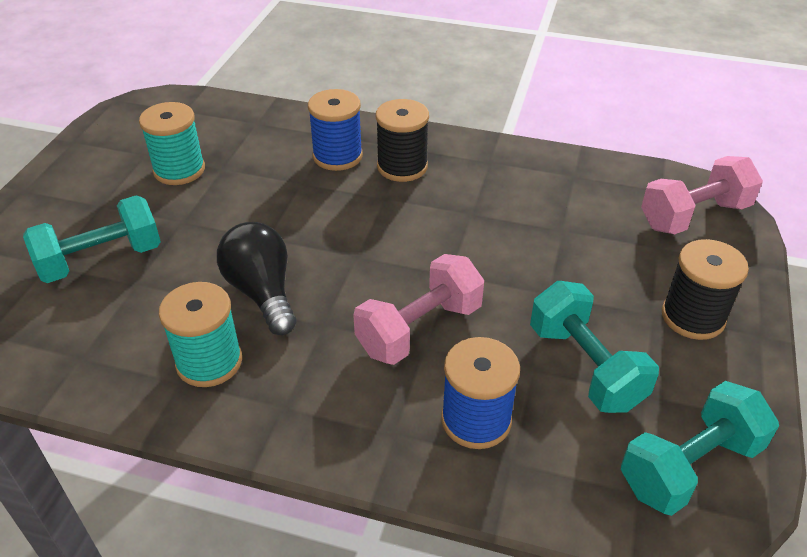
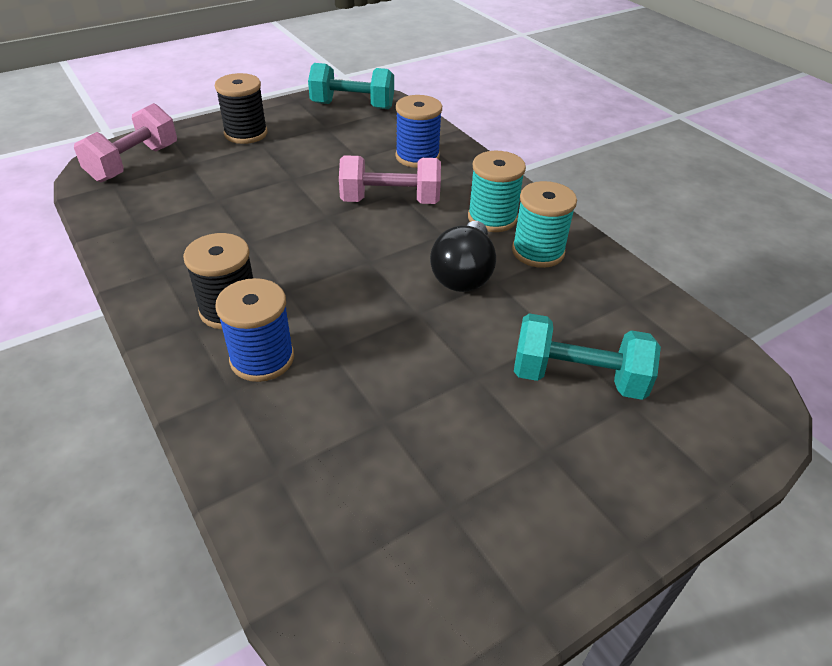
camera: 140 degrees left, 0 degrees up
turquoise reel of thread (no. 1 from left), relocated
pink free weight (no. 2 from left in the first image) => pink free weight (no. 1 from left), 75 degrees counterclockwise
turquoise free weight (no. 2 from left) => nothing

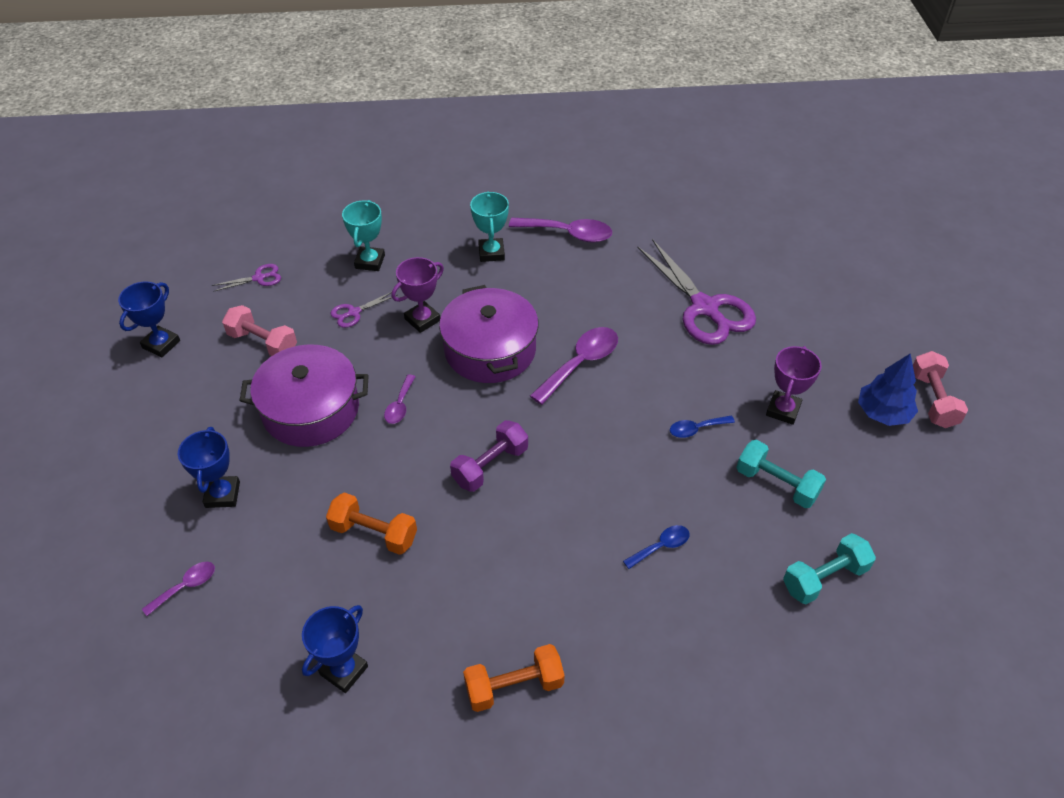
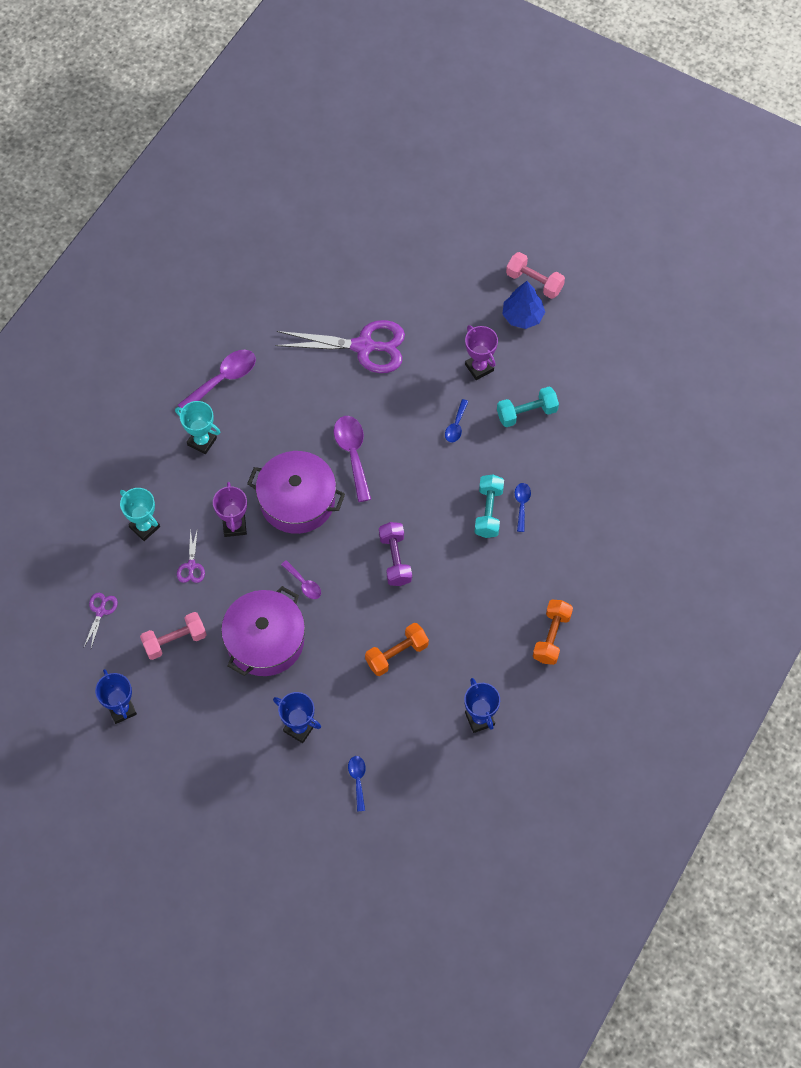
camera: 55 degrees left, 15 degrees up
turquoise free weight (no. 2 from left in the first image) => turquoise free weight (no. 1 from left), relocated
violet tablespoon (no. 1 from left) => cobalt tablespoon (no. 1 from left)

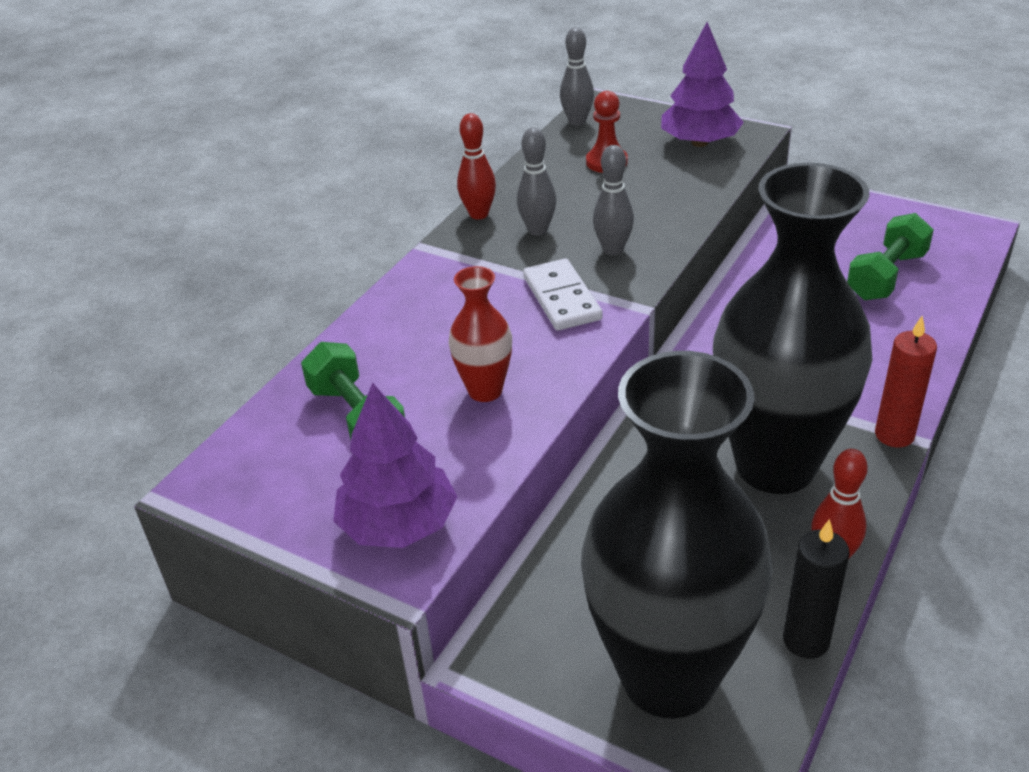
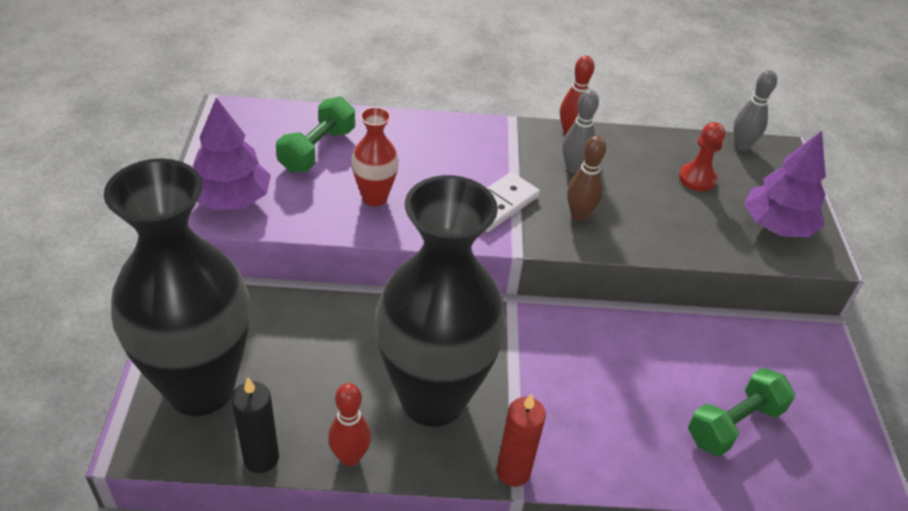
camera: 55 degrees right, 5 degrees up
gray tenpin (no. 3 from left) => dark brown tenpin
leaf-green free weight (no. 2 from left), 45 degrees counterclockwise

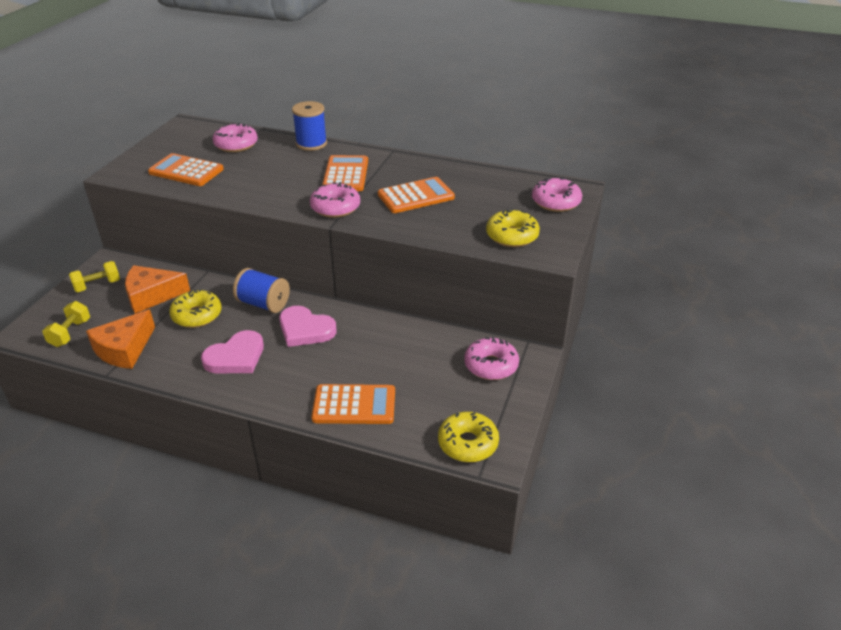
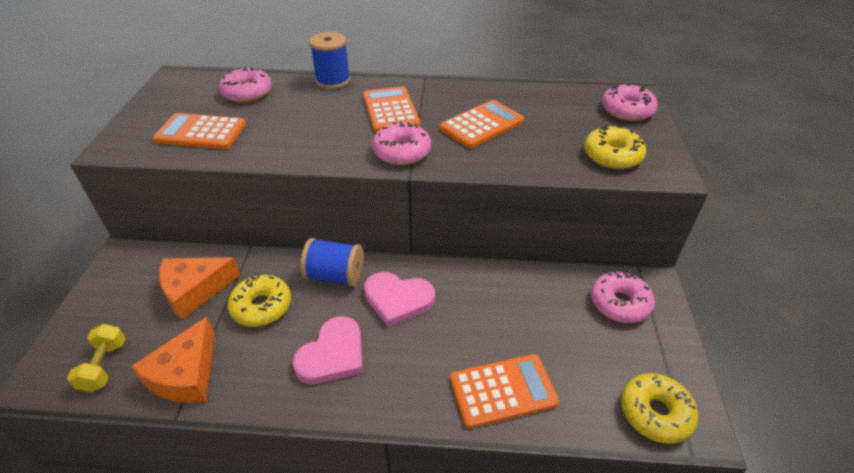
camera: 15 degrees left, 5 degrees up
golden free weight (no. 2 from left) => nothing

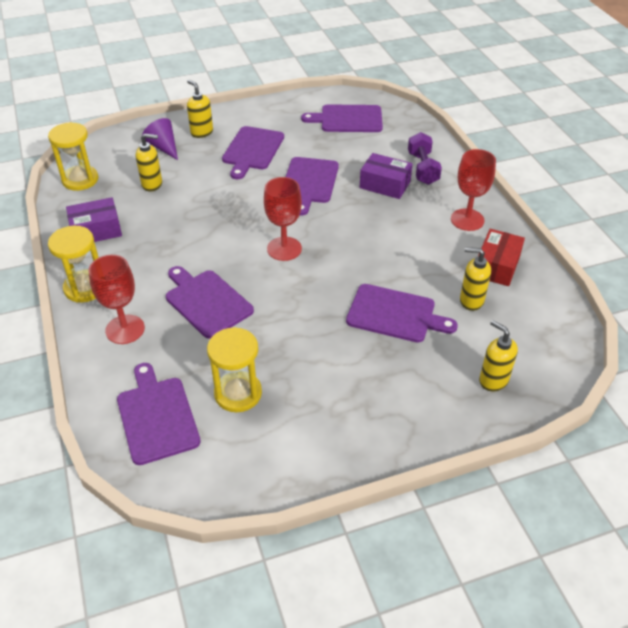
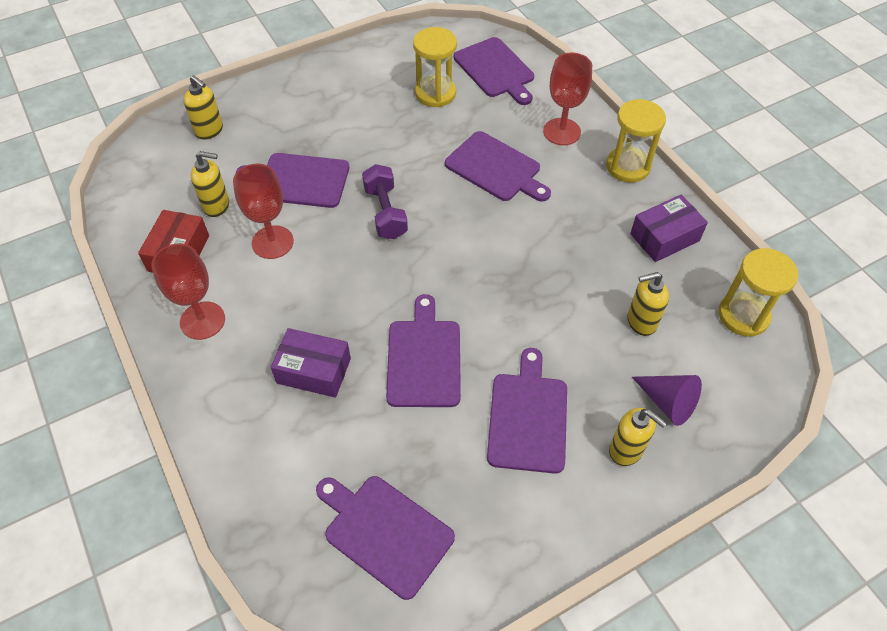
camera: 170 degrees right, 10 degrees up
violet cutting board (no. 5 from left in the first image) => violet cutting board (no. 2 from left), 135 degrees counterclockwise
violet free weight, relocated
crimson goblet (no. 2 from left), relocated

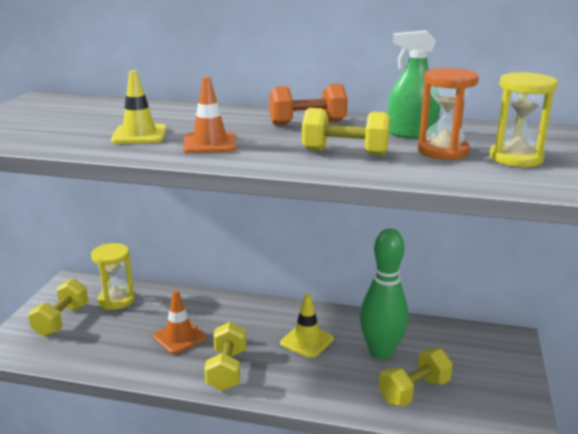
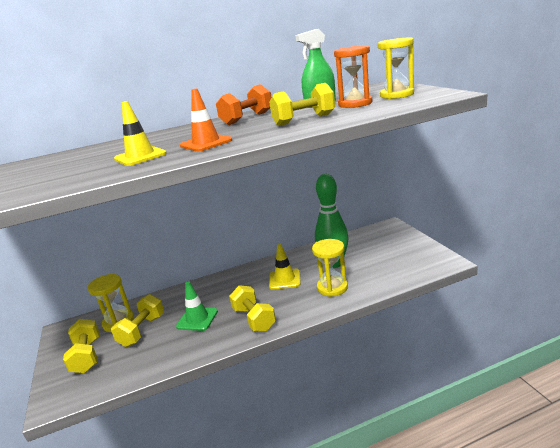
camera: 30 degrees left, 0 degrees up
bright orange safety cone (no. 1 from left) => leaf-green safety cone
golden free weight (no. 4 from left in the first image) => golden free weight (no. 2 from left), relocated
nothing => golden sand timer (no. 2 from left)

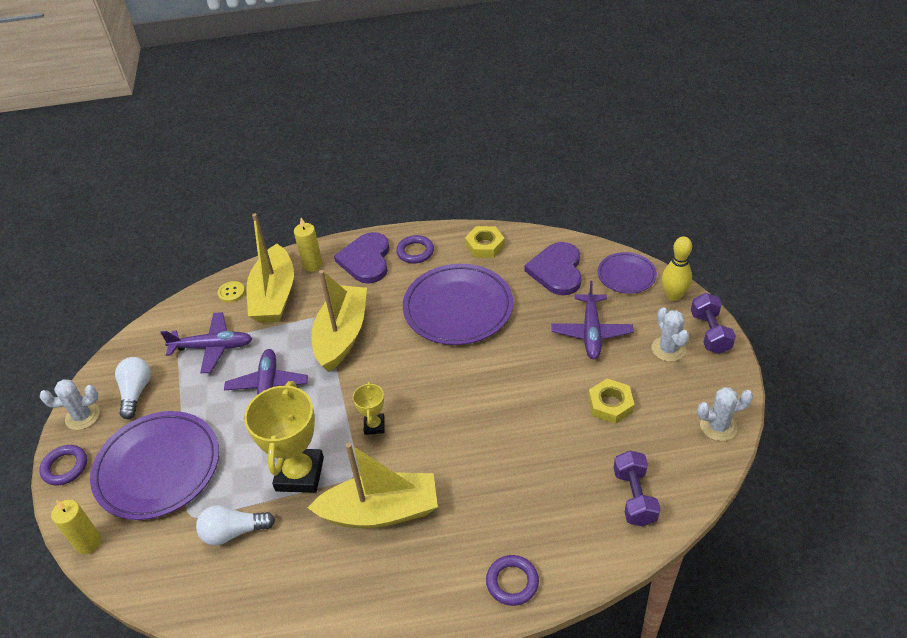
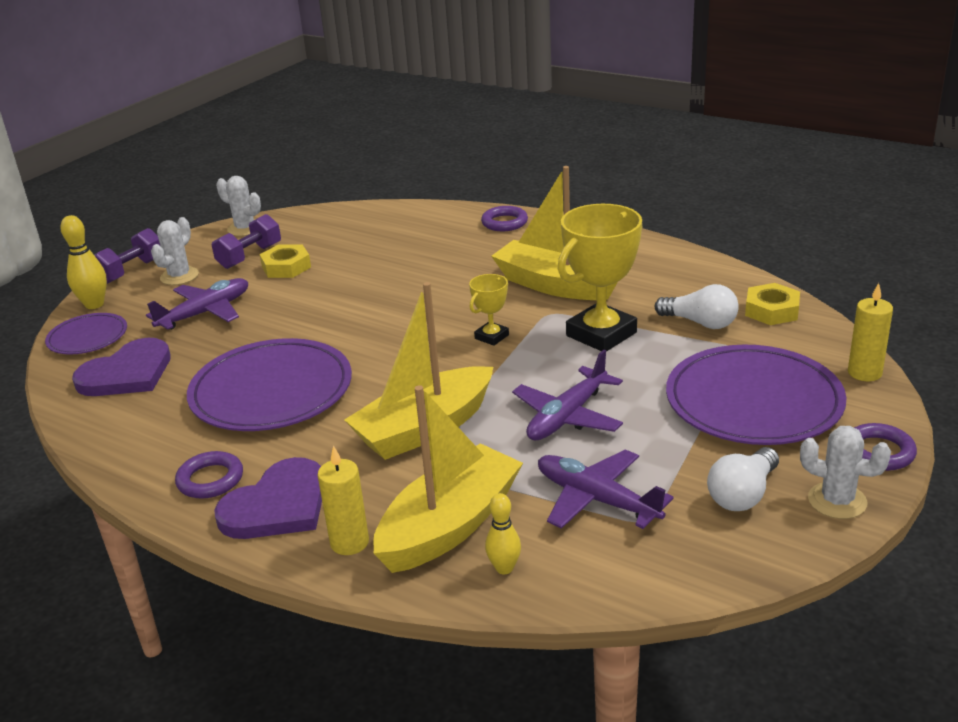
camera: 140 degrees left, 15 degrees down
golden nut (no. 1 from left in the first image) => golden nut (no. 2 from left), relocated
golden shirt button => golden tenpin (no. 2 from left)
violet free weight (no. 1 from left in the first image) => violet free weight (no. 2 from left), relocated

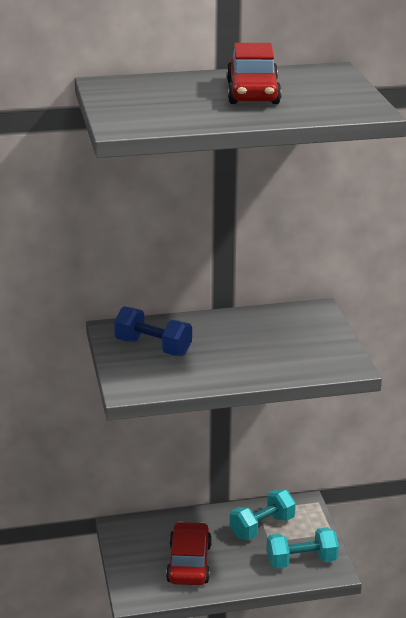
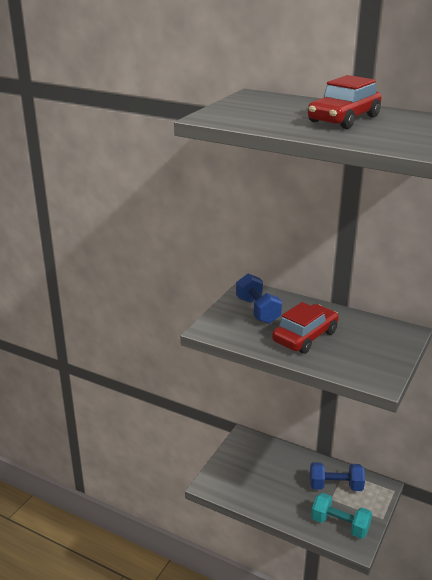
camera: 40 degrees right, 0 degrees up
turquoise free weight (no. 1 from left) => cobalt free weight (no. 2 from left)
crimson toy car (no. 1 from left), relocated

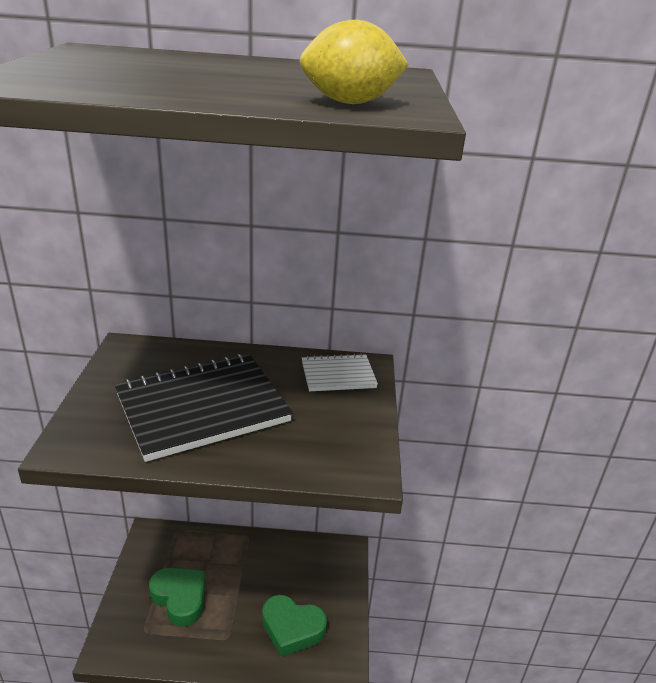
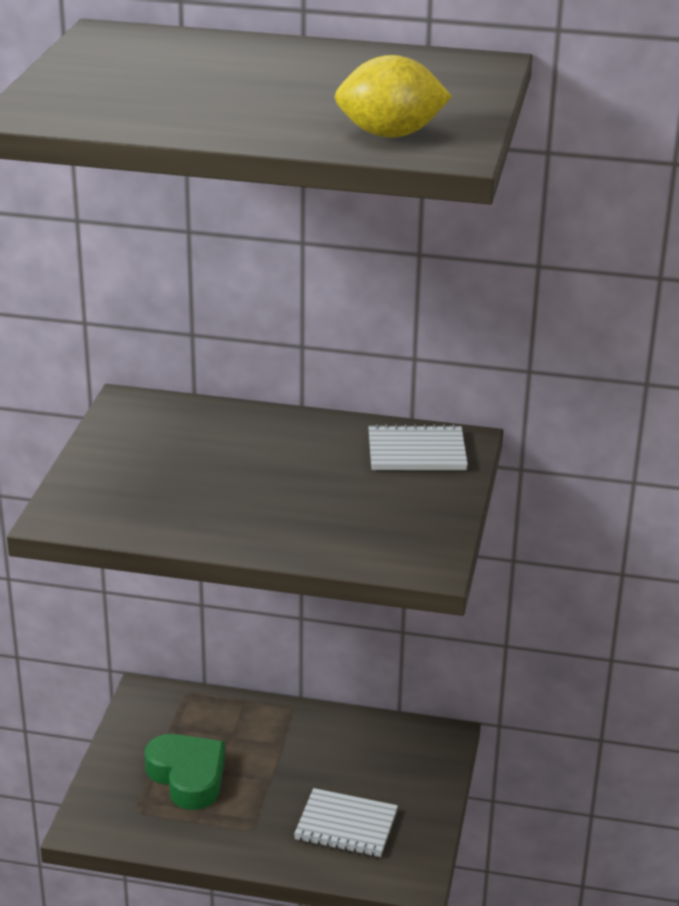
camera: 10 degrees right, 0 degrees up
jet-black notebook => nothing
leaf-green heart (no. 2 from left) => snow-white notebook (no. 1 from left)

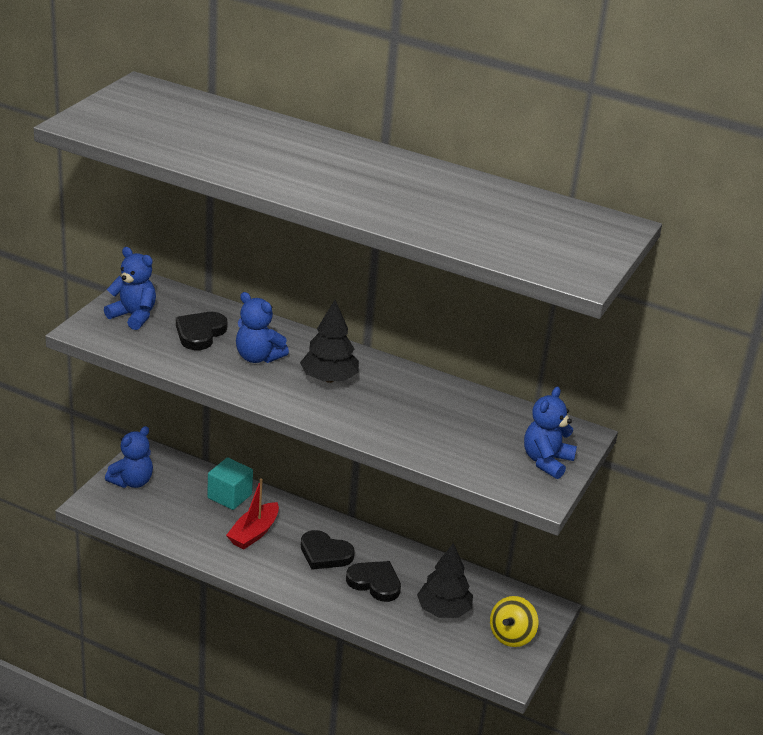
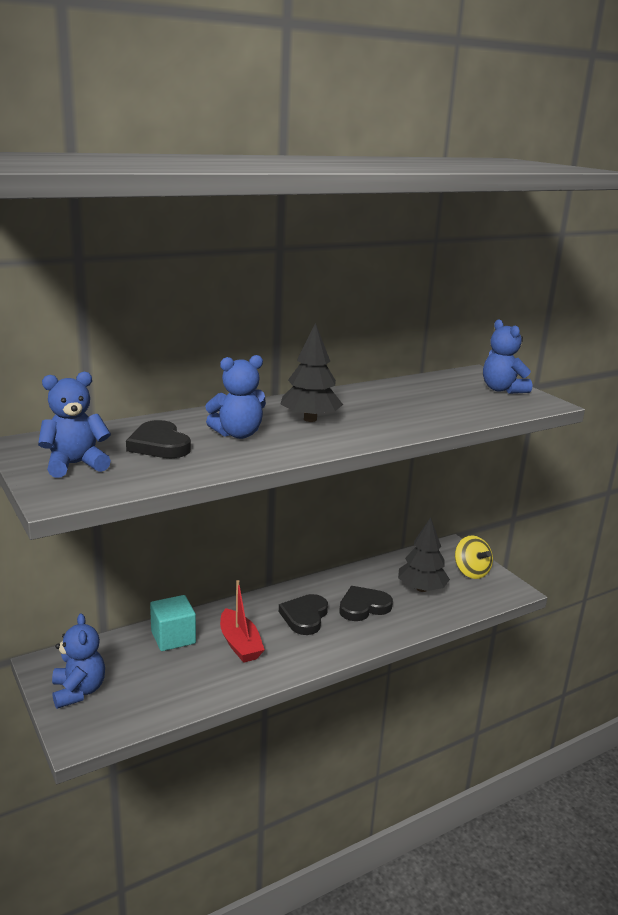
camera: 55 degrees left, 10 degrees down
jet-black heart (no. 2 from left), 135 degrees clockwise

